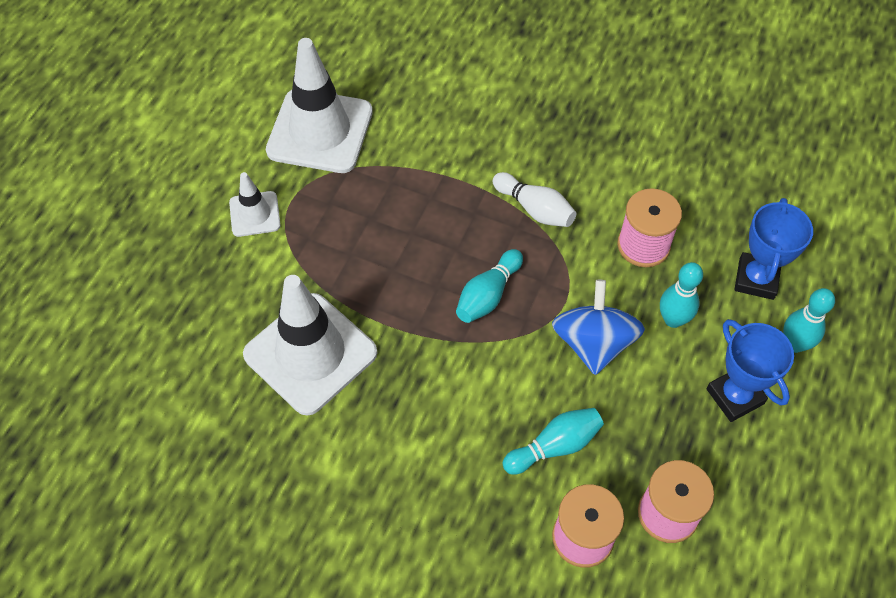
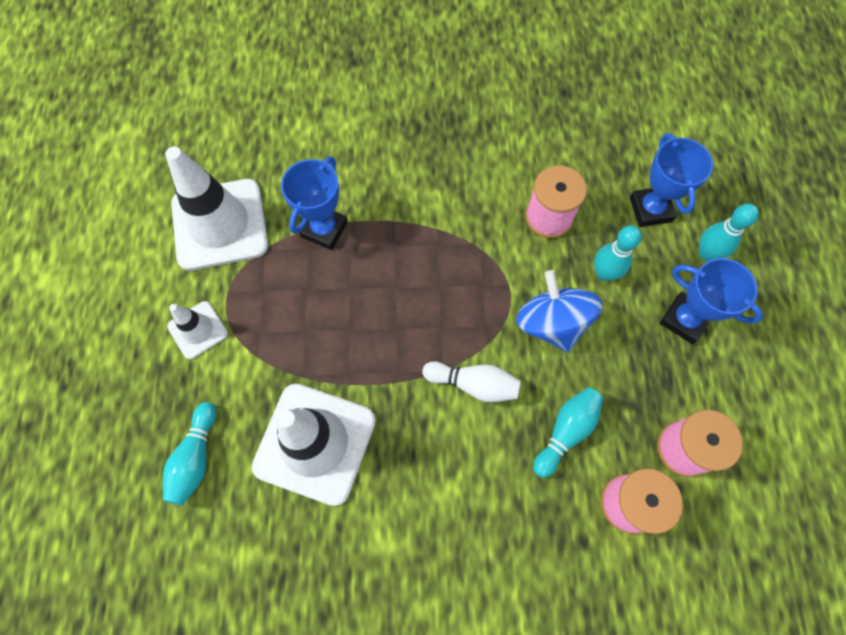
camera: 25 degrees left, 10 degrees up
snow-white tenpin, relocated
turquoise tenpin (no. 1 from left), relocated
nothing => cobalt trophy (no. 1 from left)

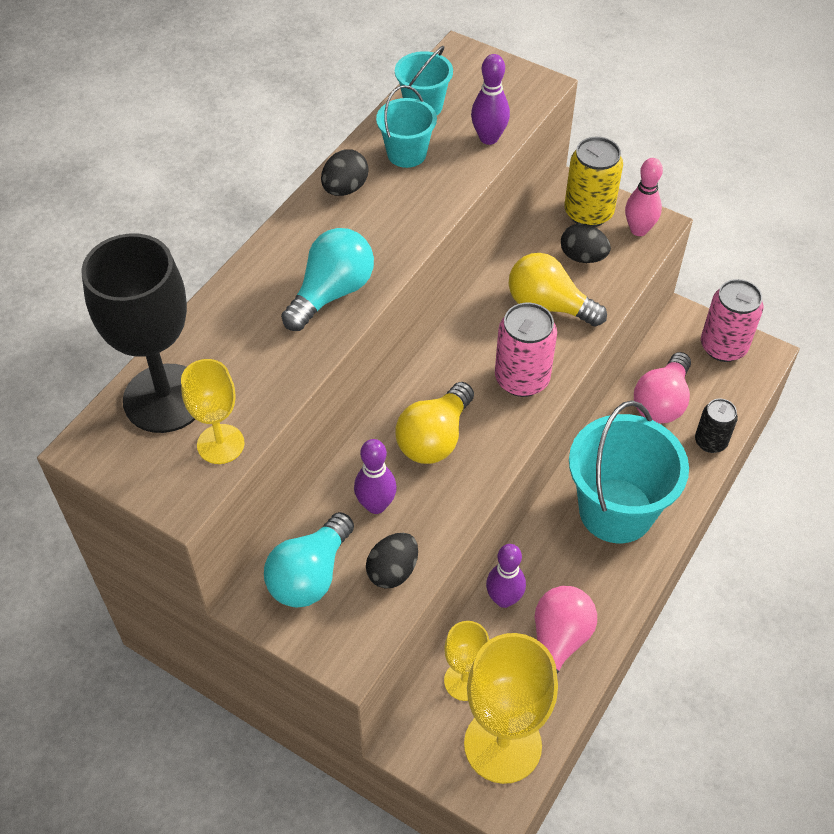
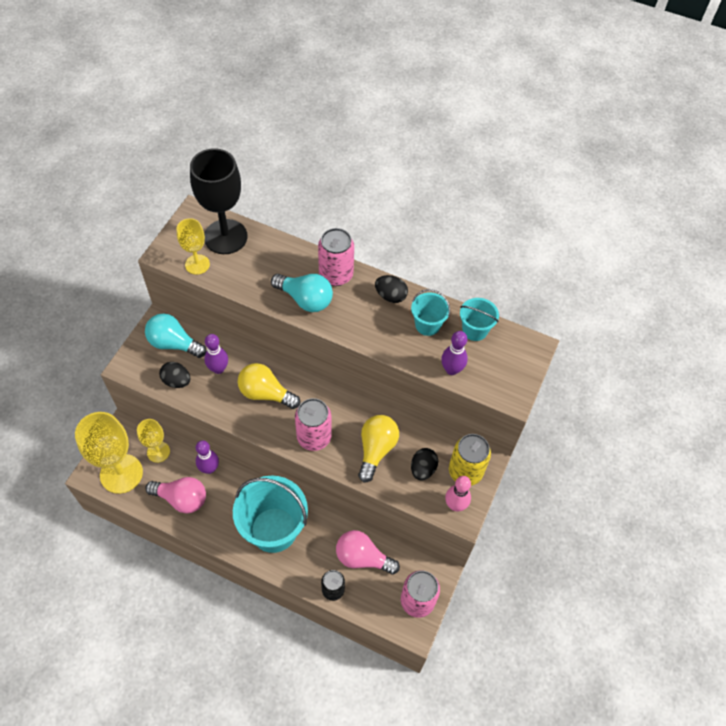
camera: 80 degrees right, 5 degrees up
nothing => pink soda can (no. 2 from left)

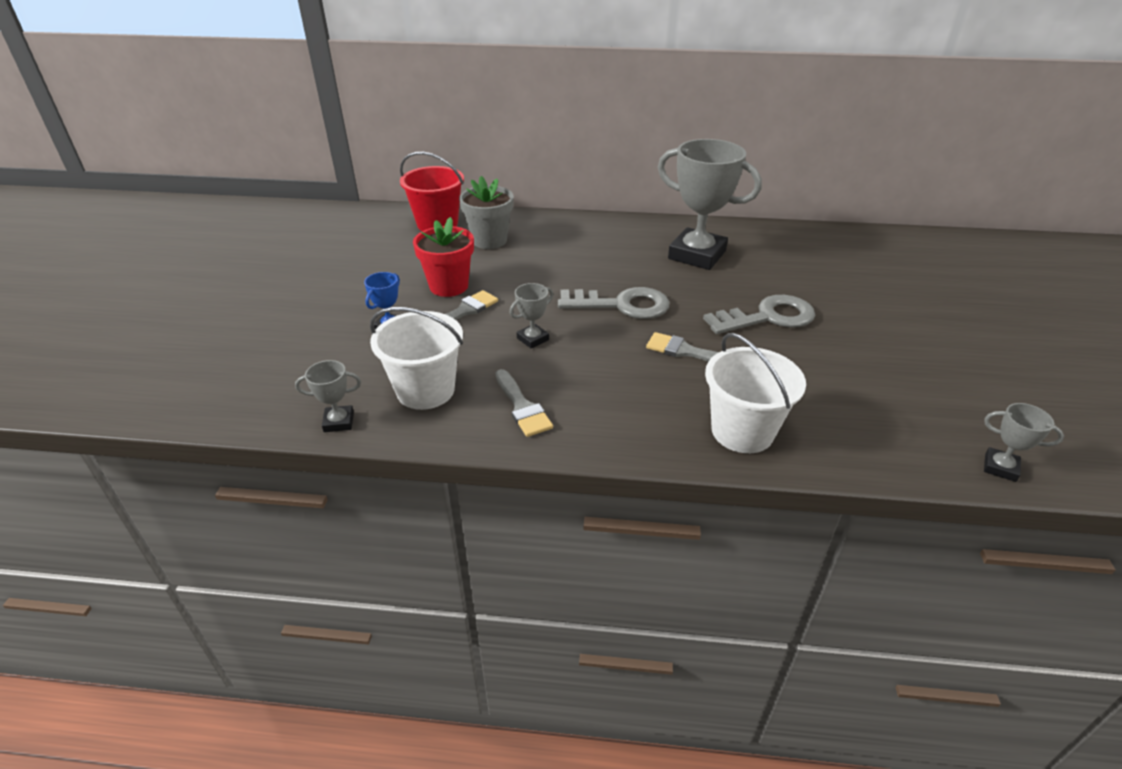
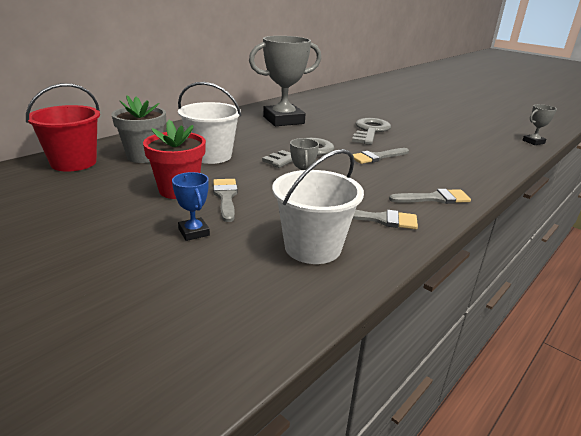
camera: 55 degrees left, 10 degrees down
snow-white bucket (no. 2 from left in the first image) => snow-white bucket (no. 1 from left), relocated
gray trophy (no. 1 from left) => nothing
nothing => gray paintbrush (no. 4 from left)

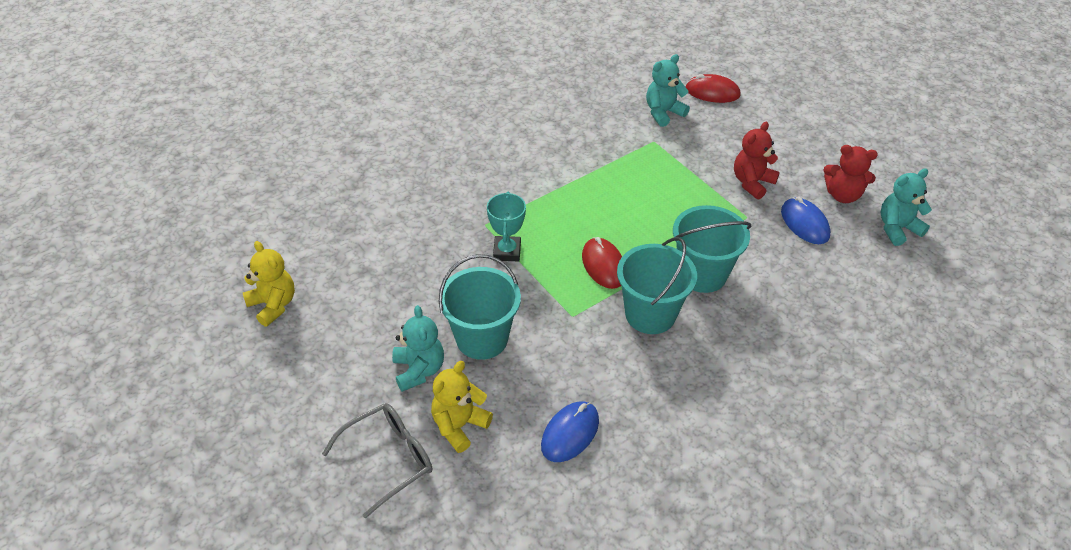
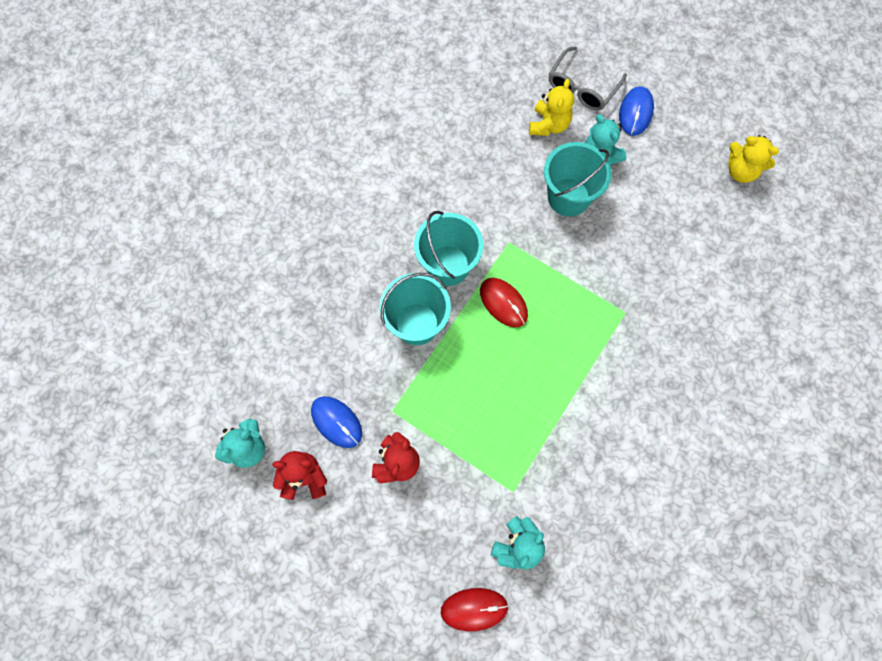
camera: 160 degrees right, 25 degrees up
turquoise trophy => nothing
cobalt computer mouse (no. 1 from left in the first image) => cobalt computer mouse (no. 2 from left), relocated

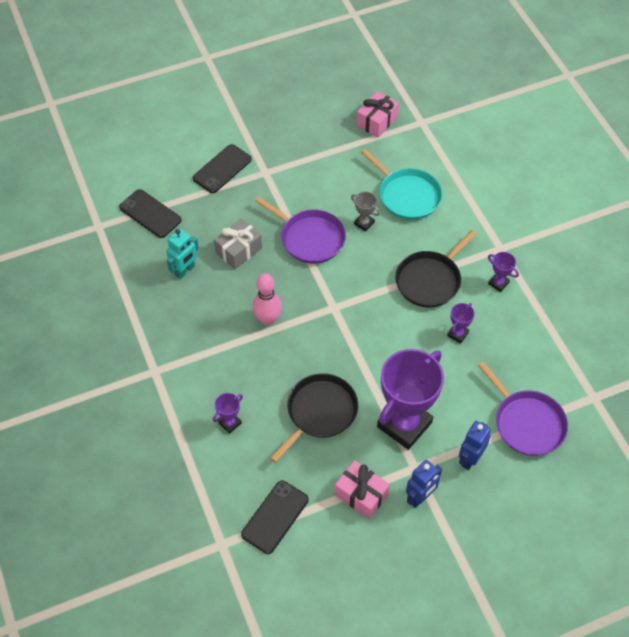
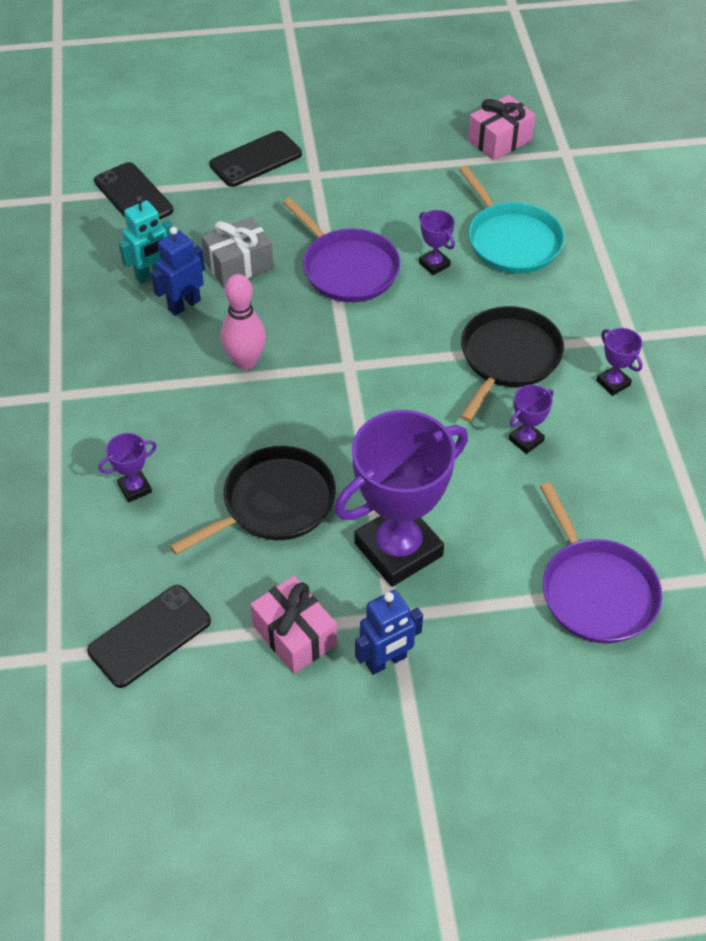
camera: 15 degrees right, 5 degrees down
gray trophy => violet trophy (no. 3 from left)
jet-black skillet (no. 2 from left), 150 degrees clockwise
cobalt robot figure (no. 2 from left in the first image) => cobalt robot figure (no. 1 from left), relocated

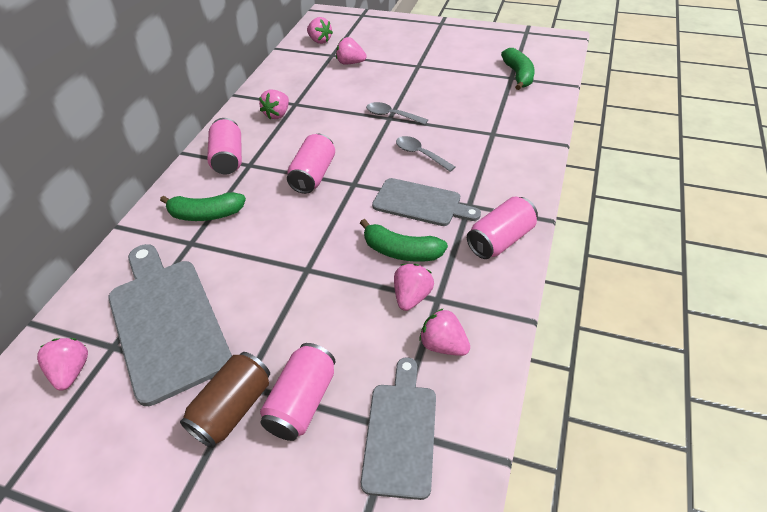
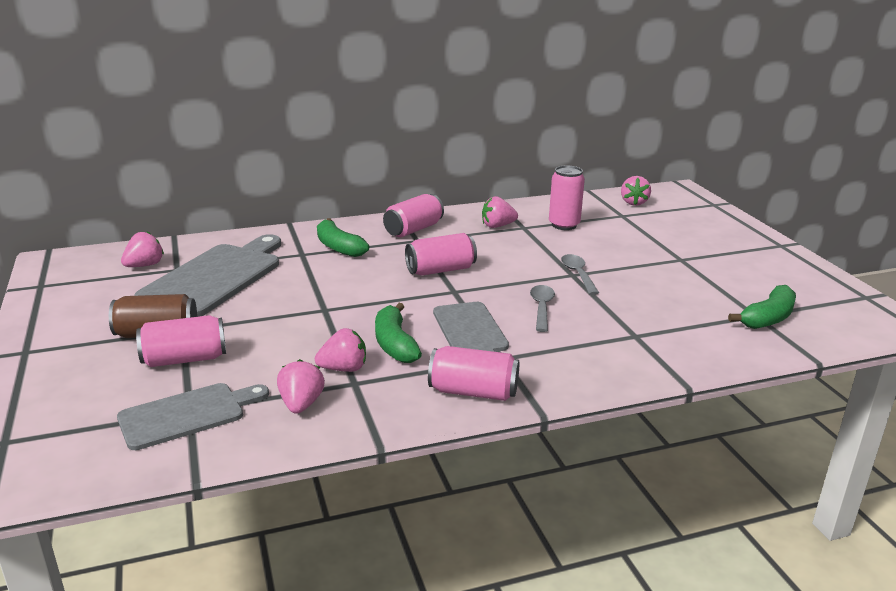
camera: 50 degrees right, 20 degrees down
pink berry (no. 4 from left) => nothing
nothing => pink soda can (no. 5 from left)

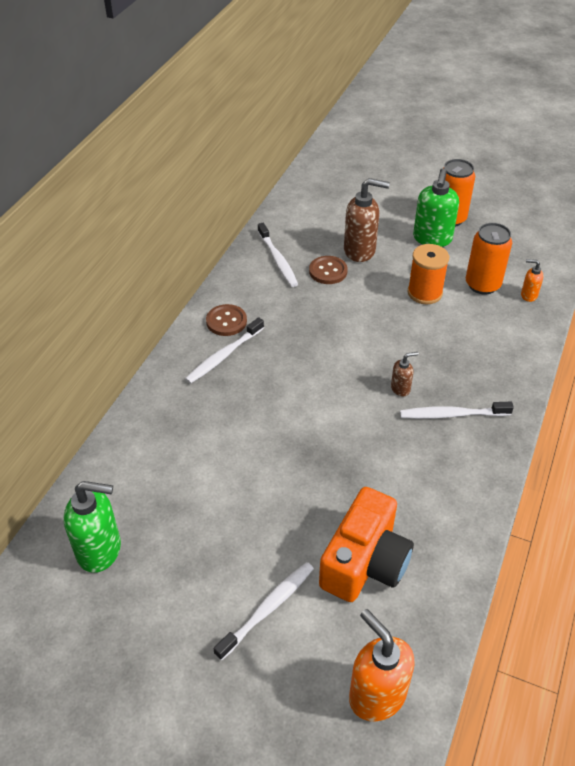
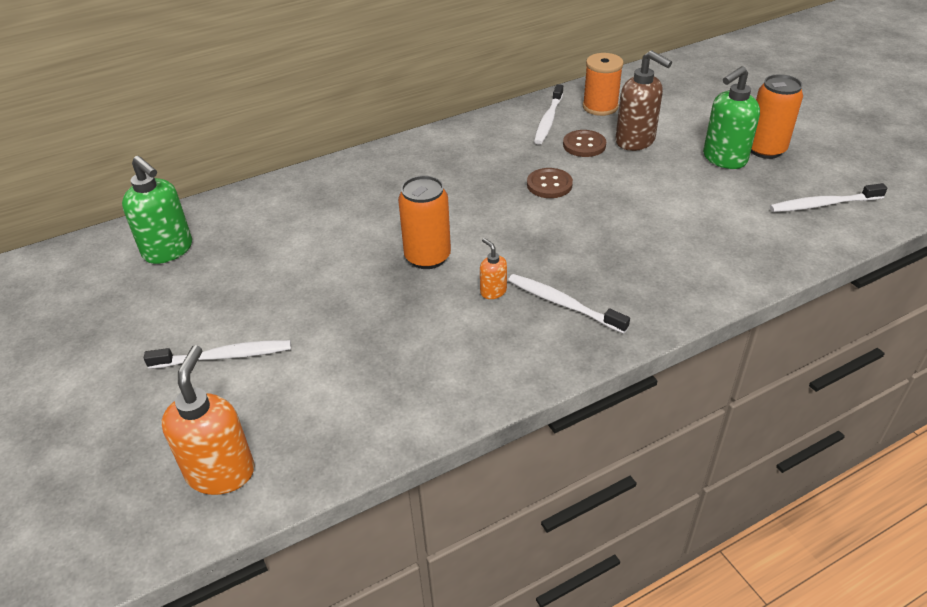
camera: 40 degrees right, 5 degrees down
bright orange soda can (no. 2 from left in the first image) => bright orange soda can (no. 1 from left), relocated
bright orange reel of thread, relocated
bright orange soap dispenser (no. 2 from left), relocated
dark brown shirt button (no. 1 from left), relocated
snow-white dental brush (no. 1 from left in the first image) => snow-white dental brush (no. 4 from left), relocated
dark brown soap dispenser (no. 2 from left) => nothing
bright orange camera => nothing

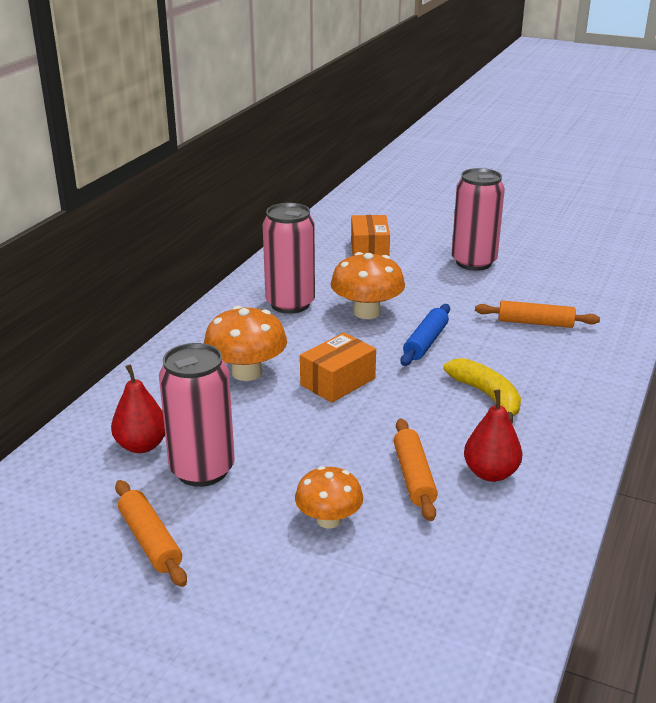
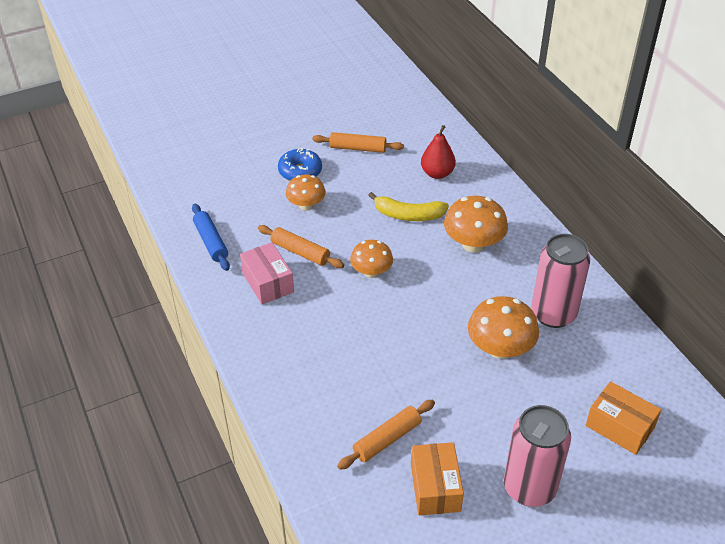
camera: 130 degrees right, 15 degrees up
cobalt pastry roller, relocated
bright orange box (no. 1 from left), relocated
pink soda can (no. 1 from left) => nothing
golden banana, relocated
crimson toy pear (no. 2 from left) => pink box
nothing => cobalt donut
nothing => bright orange fungus (no. 2 from left)

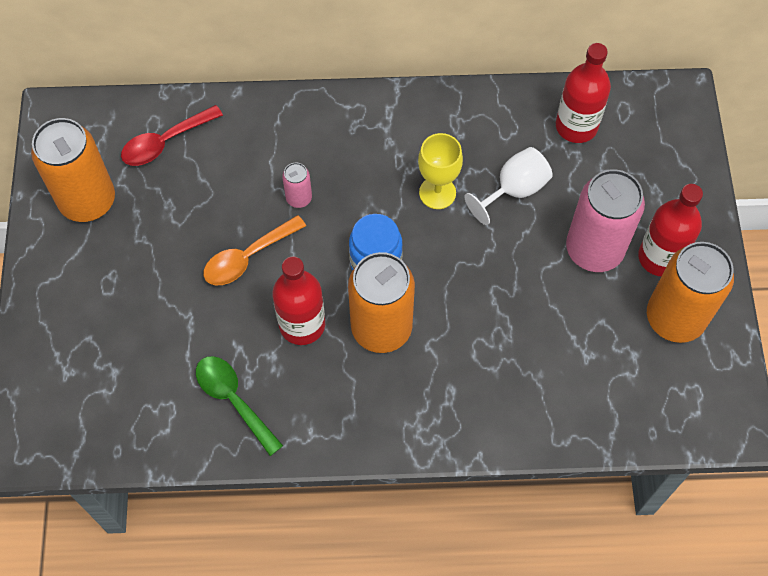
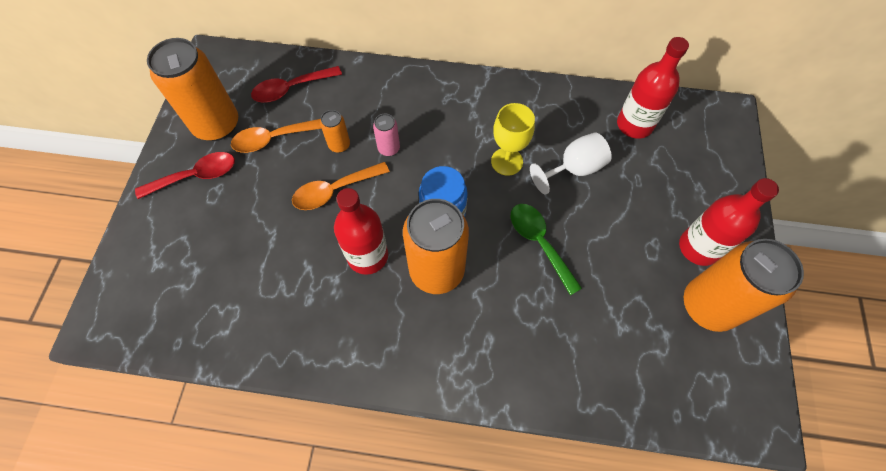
camera: 10 degrees right, 0 degrees up
pink soda can (no. 2 from left) => nothing
leaf-green tablespoon, relocated
nothing => bright orange soda can (no. 2 from left)
nothing => bright orange tablespoon (no. 1 from left)
nothing => crimson tablespoon (no. 1 from left)

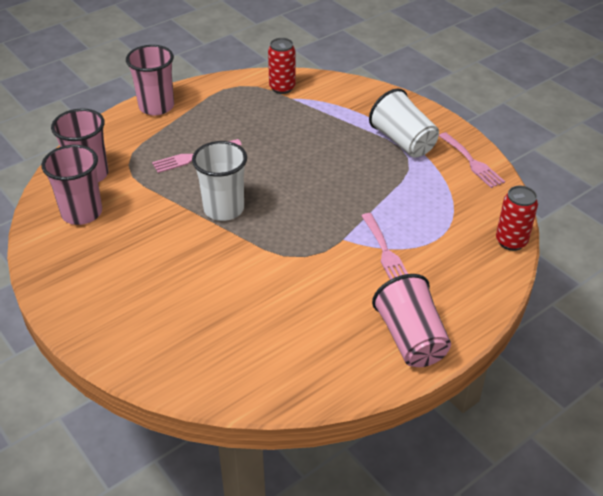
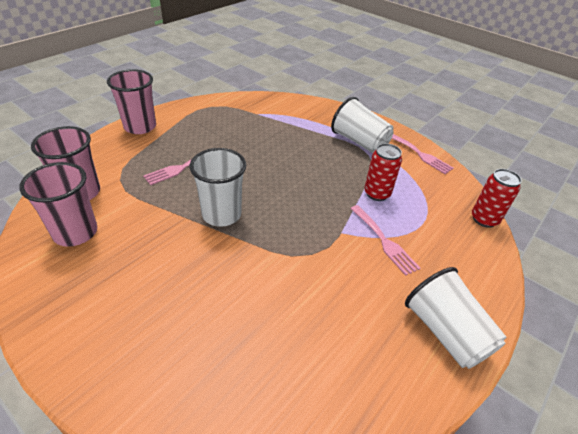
camera: 15 degrees left, 0 degrees up
crimson soda can (no. 1 from left), relocated
pink tumbler (no. 4 from left) => snow-white tumbler (no. 3 from left)

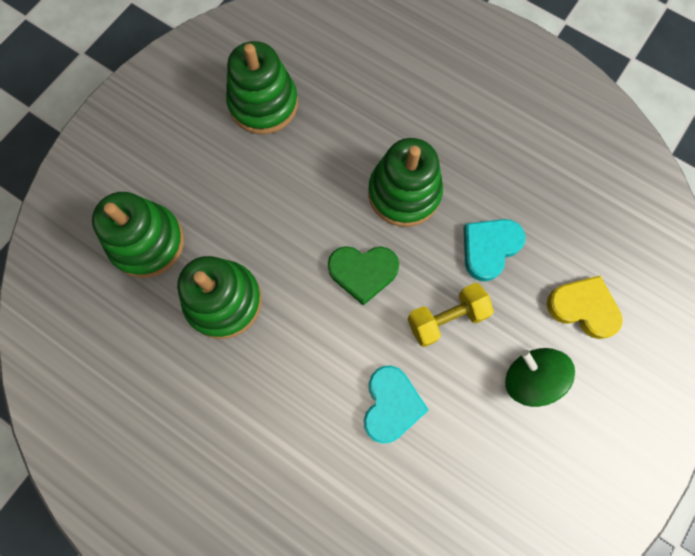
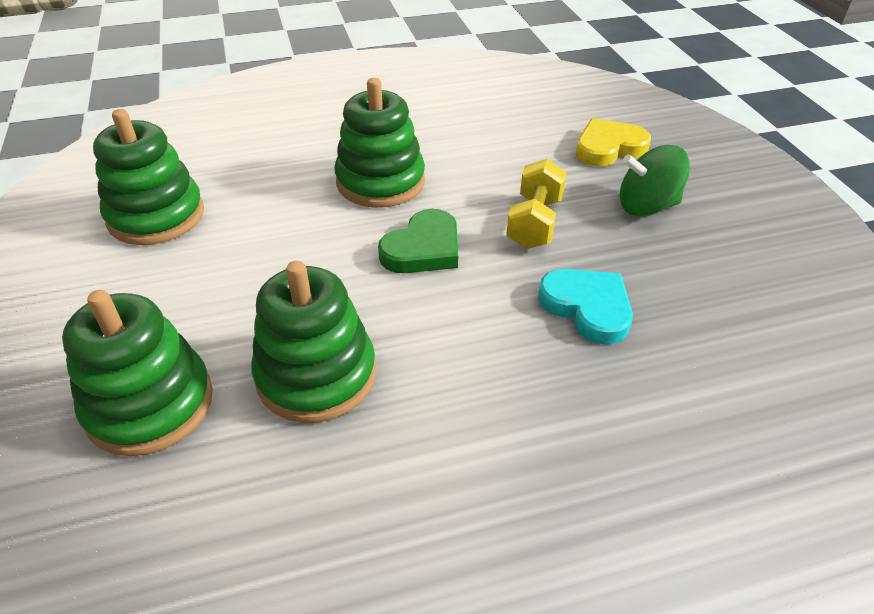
camera: 50 degrees left, 30 degrees down
turquoise heart (no. 2 from left) => nothing

